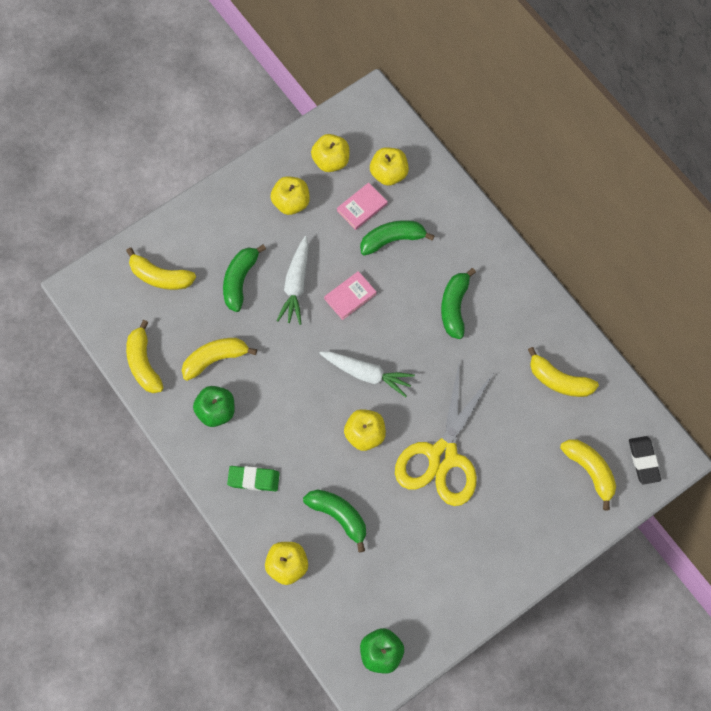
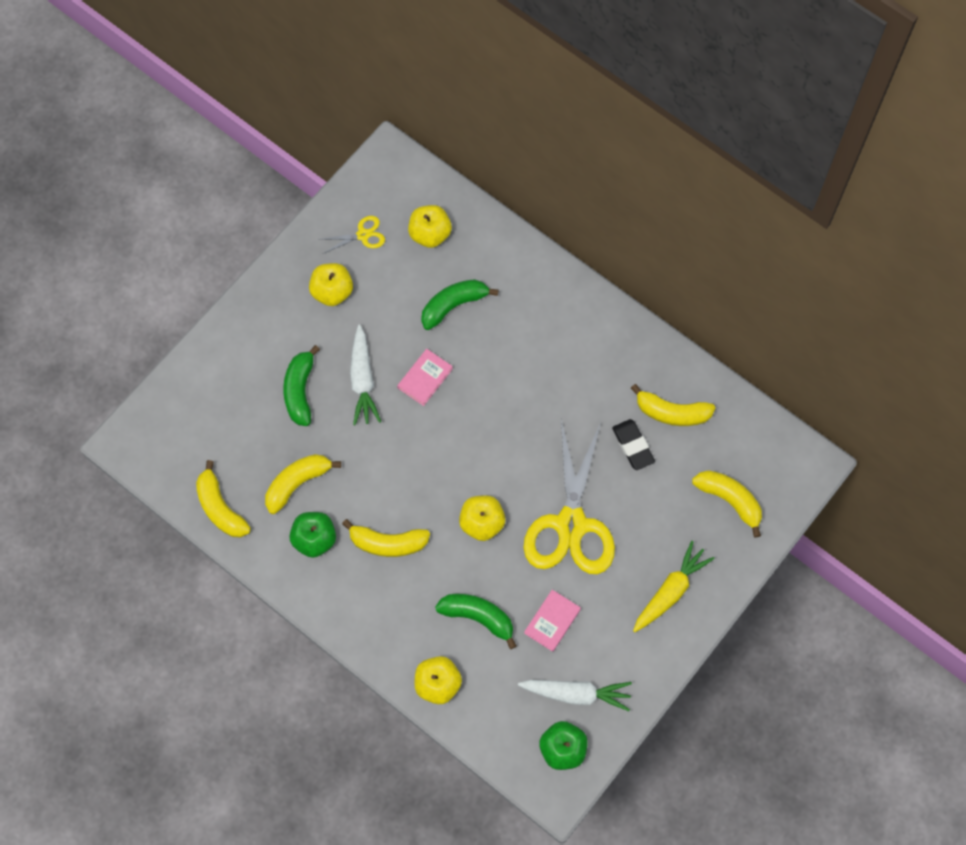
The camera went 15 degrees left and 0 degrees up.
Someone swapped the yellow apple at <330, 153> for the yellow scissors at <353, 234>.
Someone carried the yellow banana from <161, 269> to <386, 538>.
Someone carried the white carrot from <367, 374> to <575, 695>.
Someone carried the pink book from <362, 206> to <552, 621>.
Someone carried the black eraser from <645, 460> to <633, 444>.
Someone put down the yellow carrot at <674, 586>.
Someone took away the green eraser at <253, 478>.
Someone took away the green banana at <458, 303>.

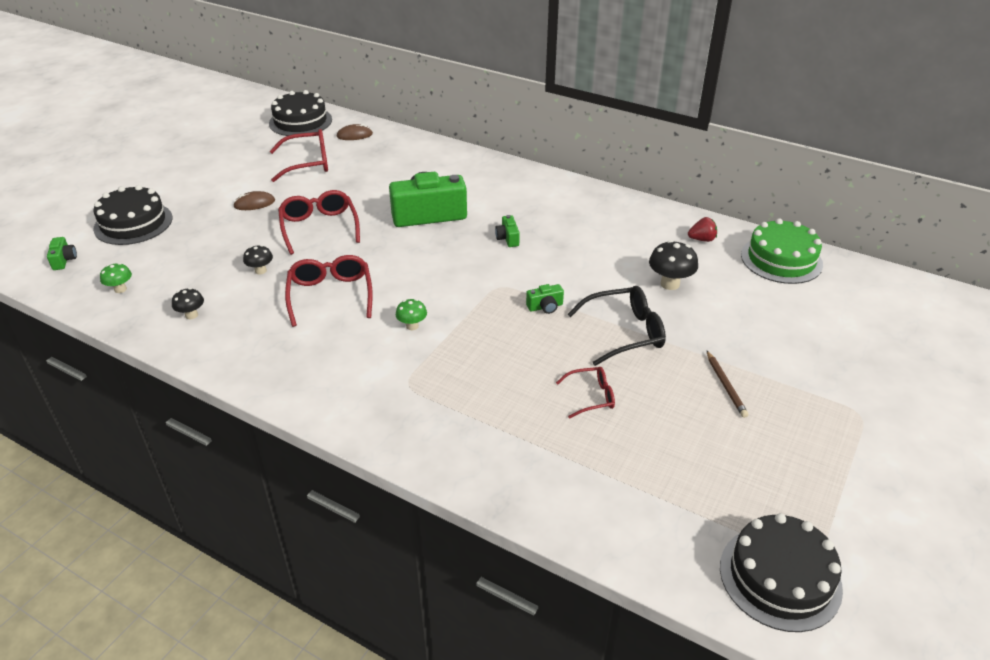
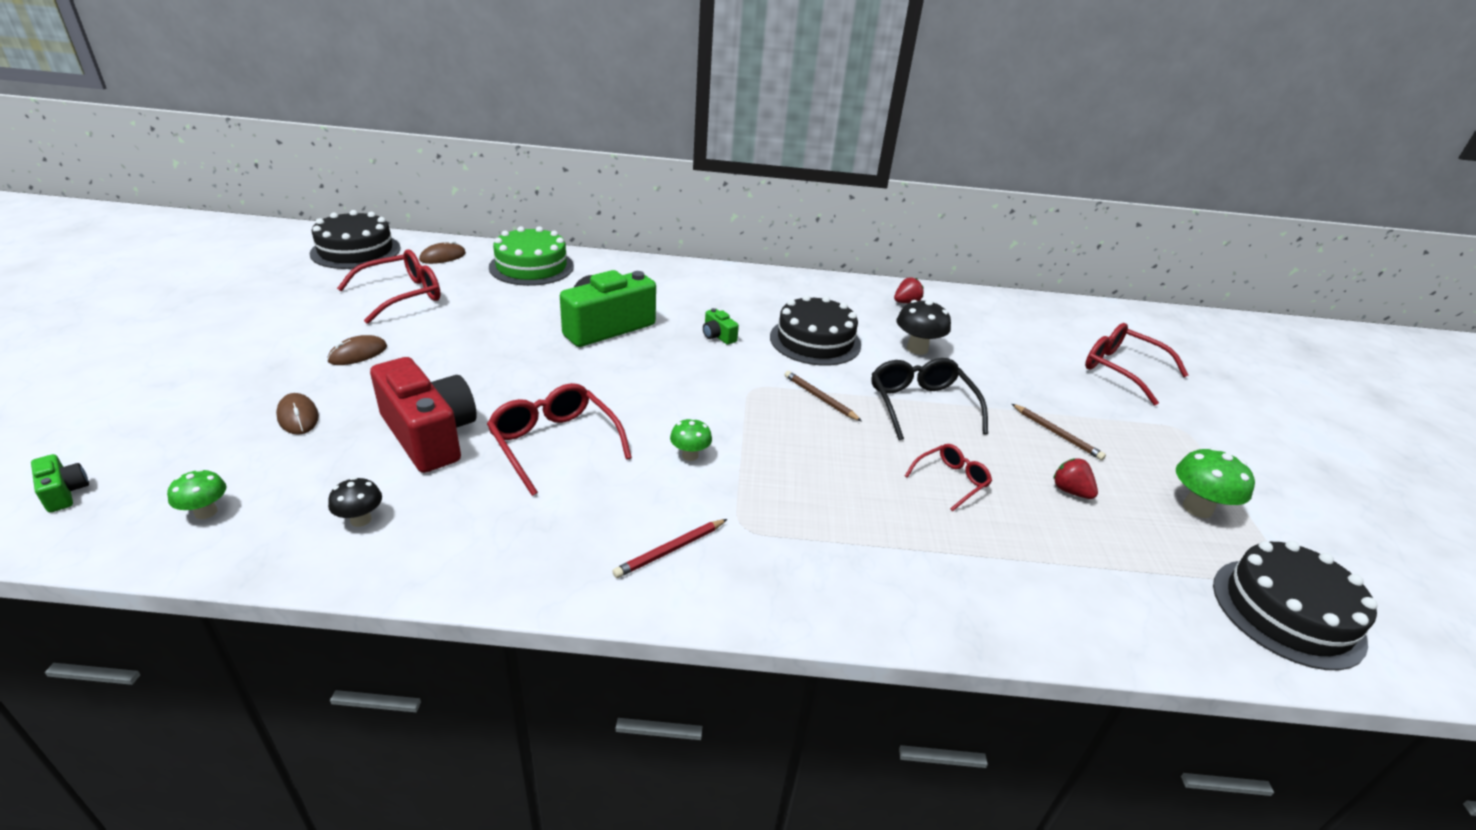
The camera went 30 degrees left and 5 degrees down.
Someone put down the brown mouse at <297, 414>.
Someone swapped the black mushroom at <258, 260> for the red camera at <423, 415>.
Someone carried the green cake from <782, 251> to <531, 256>.
Someone put down the red pencil at <669, 548>.
Someone carried the black cake from <132, 215> to <815, 330>.
Someone swapped the green camera at <545, 299> for the brown pencil at <823, 396>.
Someone rotated the black glasses at <617, 326> by 60 degrees counterclockwise.
Someone put down the red strawberry at <1075, 478>.
Someone carried the red glasses from <319, 222> to <1137, 364>.
Someone put down the green mushroom at <1215, 482>.

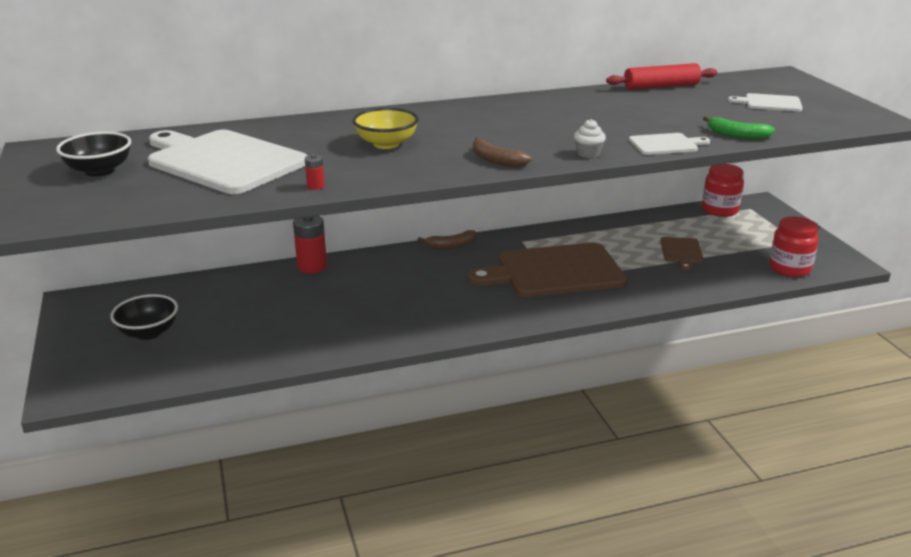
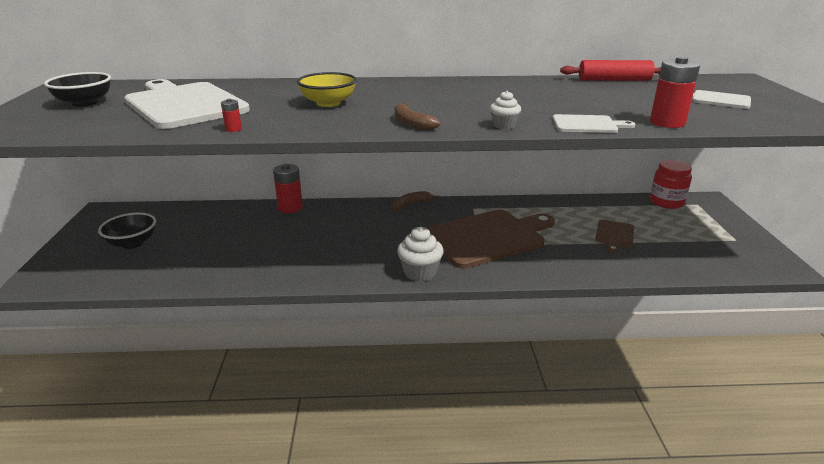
The camera went 15 degrees right and 0 degrees up.
Someone rotated the brown banana at <447, 239> by 150 degrees clockwise.
Someone put down the white cupcake at <420, 254>.
Someone rotated the brown cutting board at <547, 270> by 150 degrees clockwise.
Someone swapped the green banana at <739, 127> for the red battery at <675, 92>.
Someone took away the red jar at <794, 247>.

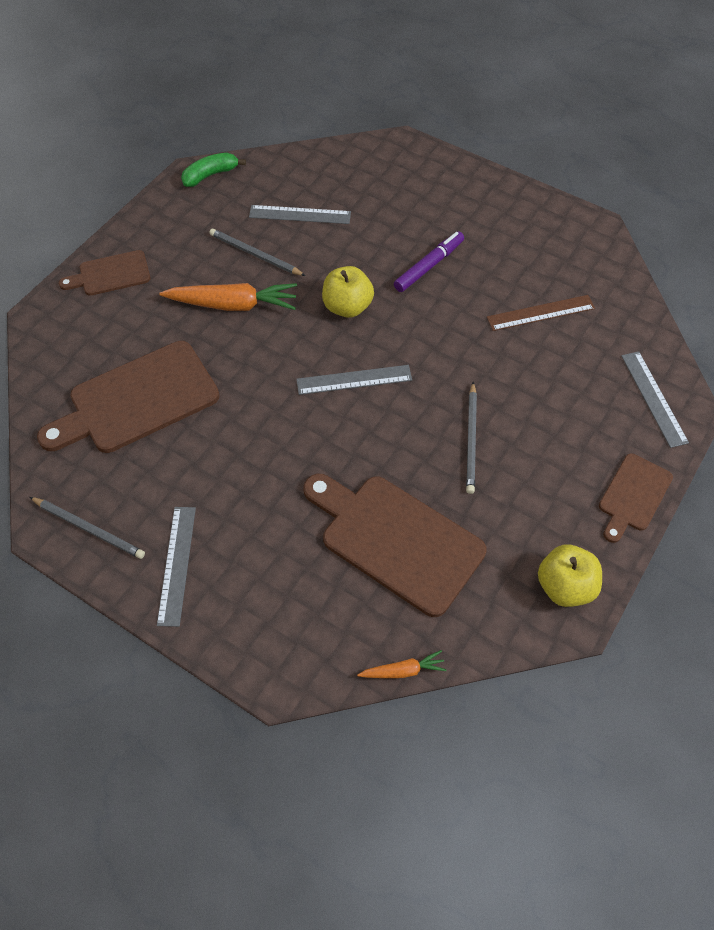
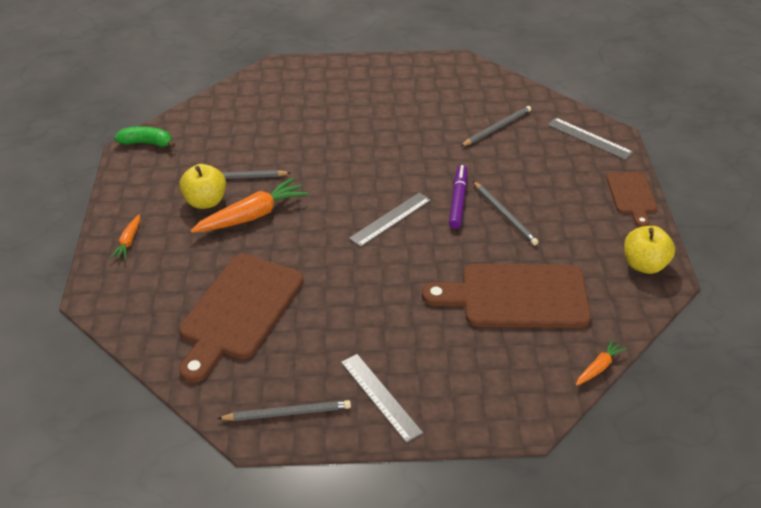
The camera went 35 degrees left and 15 degrees down.
Someone swapped the brown cutting board at <105, 273> for the orange carrot at <125, 236>.
Someone rotated the green banana at <213, 170> by 75 degrees clockwise.
Someone carried the yellow apple from <348, 292> to <202, 186>.
Someone carried the purple marker from <429, 261> to <458, 197>.
Someone put down the grey pencil at <495, 126>.
Someone took away the grey ruler at <300, 214>.
Someone took away the brown ruler at <541, 313>.

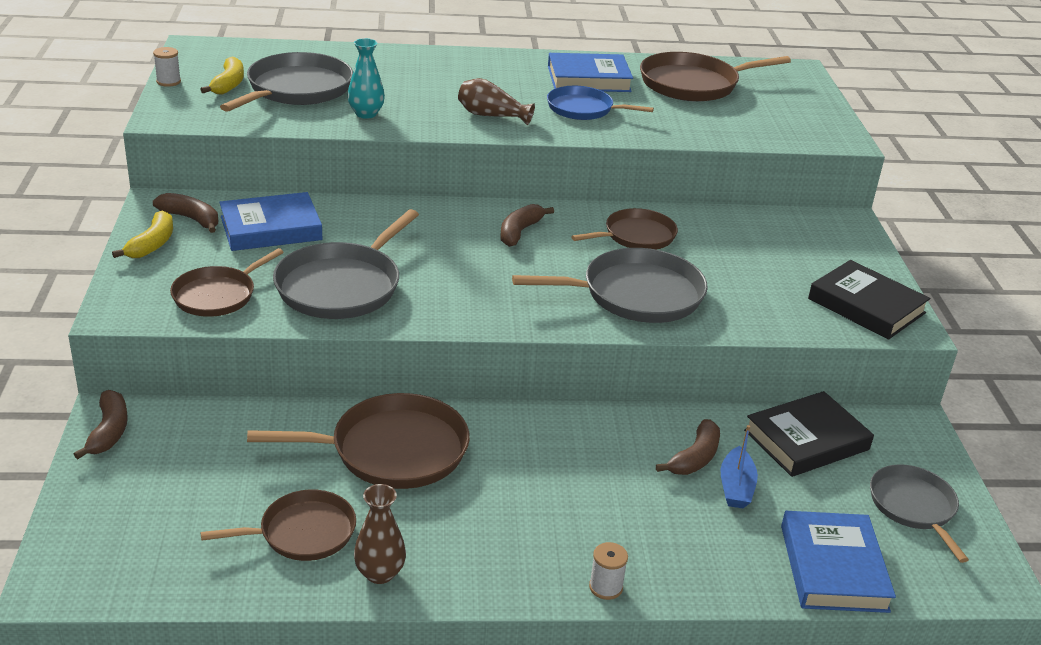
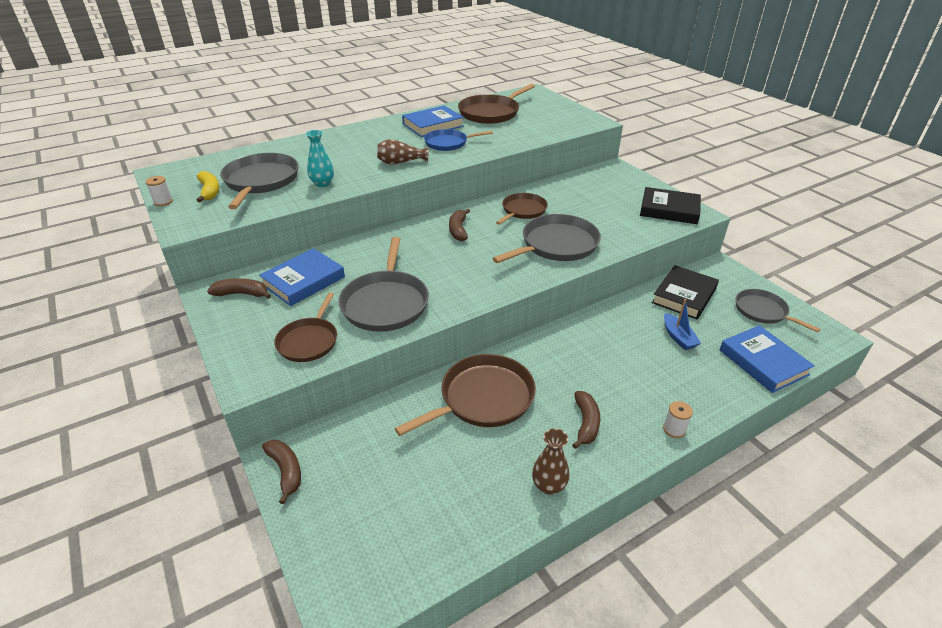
The camera went 25 degrees left and 5 degrees up.
Someone carried the brown banana from <688, 447> to <586, 420>.
Someone took away the yellow banana at <142, 234>.
Someone took away the brown pan at <278, 525>.

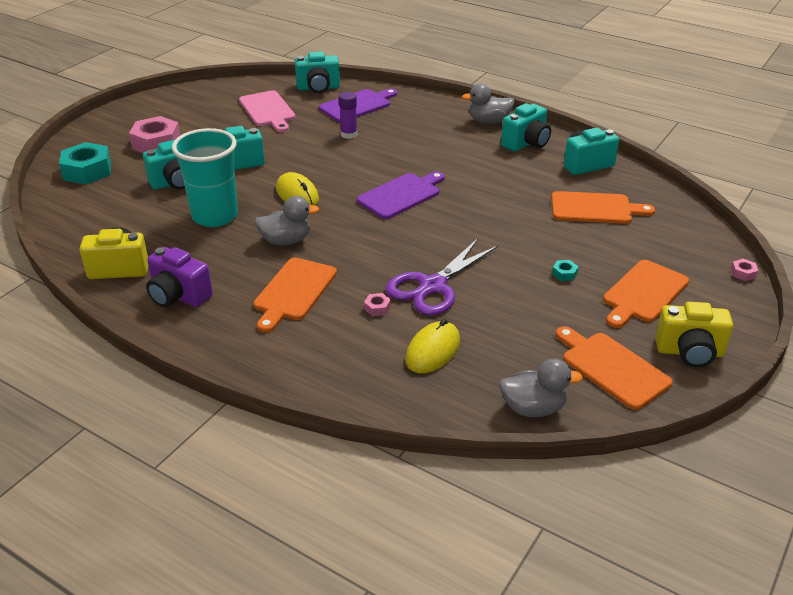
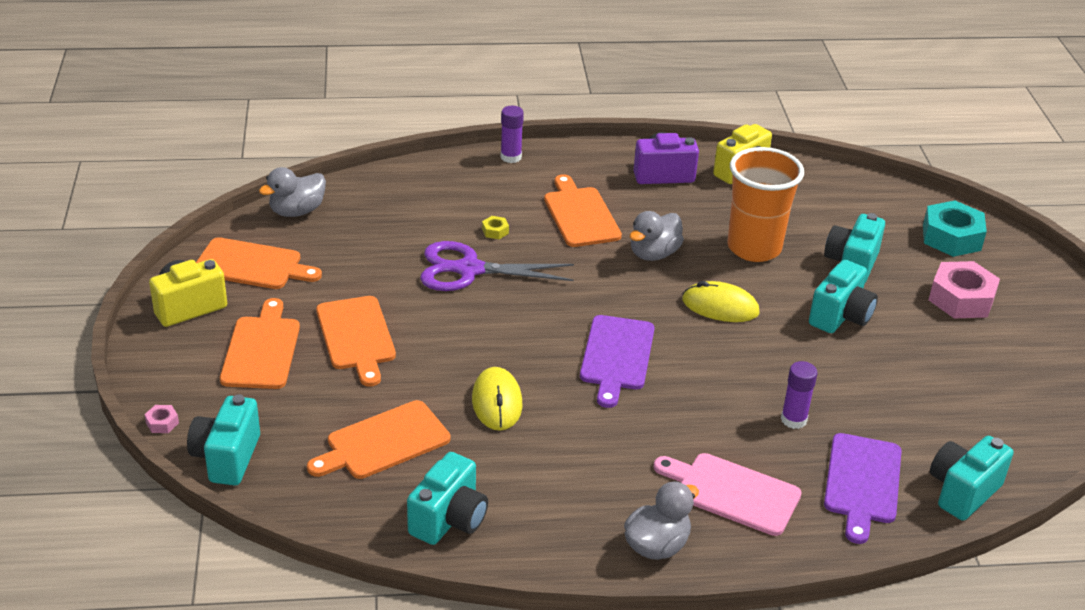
The camera went 140 degrees right and 0 degrees up.
Someone carried the turquoise camera from <526, 127> to <223, 439>.
Someone swapped the turquoise nut at <565, 270> for the orange cutting board at <356, 341>.
Someone rotated the purple scissors at <442, 276> by 90 degrees counterclockwise.
Someone carried the yellow mouse from <432, 346> to <497, 399>.
Someone repainted the pink nut at <377, 304>, which became the yellow nut at <495, 227>.
Someone put down the purple glue stick at <512, 134>.
Someone carried the pink cutting board from <267, 111> to <727, 494>.
Someone repainted the turquoise cup at <205, 177>, which became the orange cup at <766, 204>.

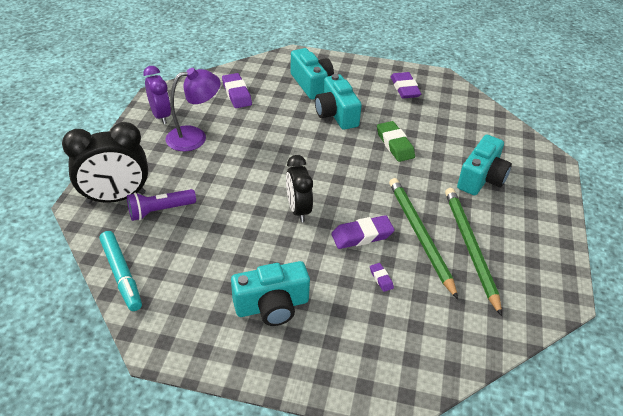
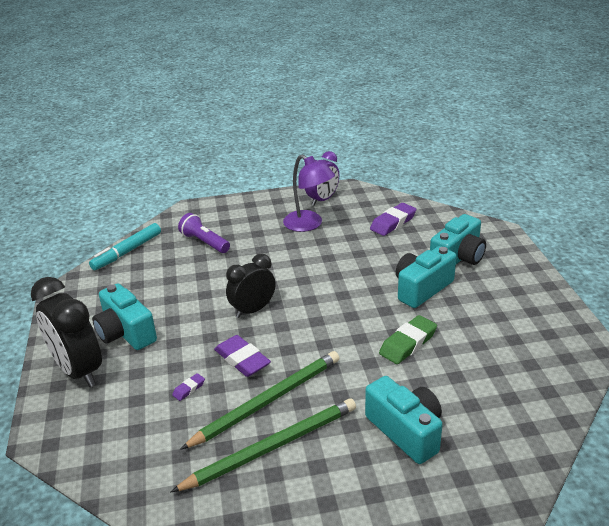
The camera went 70 degrees right and 10 degrees down.
Someone carried the black clock from <105, 163> to <66, 332>.
Someone rotated the turquoise camera at <484, 165> by 135 degrees counterclockwise.
Someone took away the purple eraser at <406, 85>.

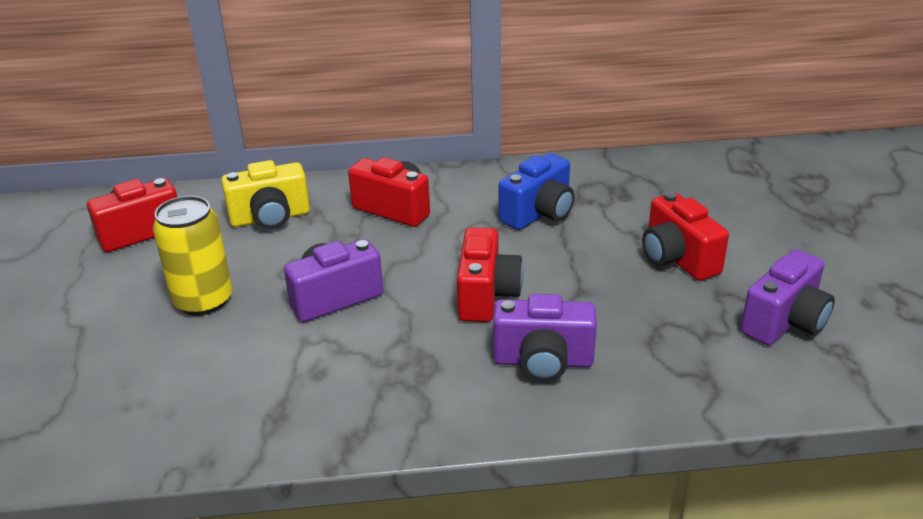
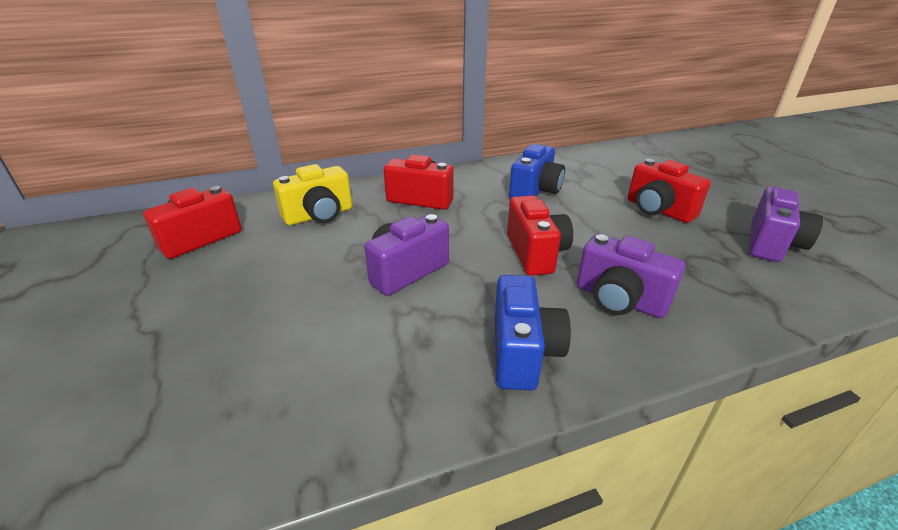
The camera went 15 degrees left and 0 degrees up.
Someone put down the blue camera at <533, 332>.
Someone rotated the purple camera at <545, 338> by 45 degrees clockwise.
Someone took away the yellow can at <192, 256>.

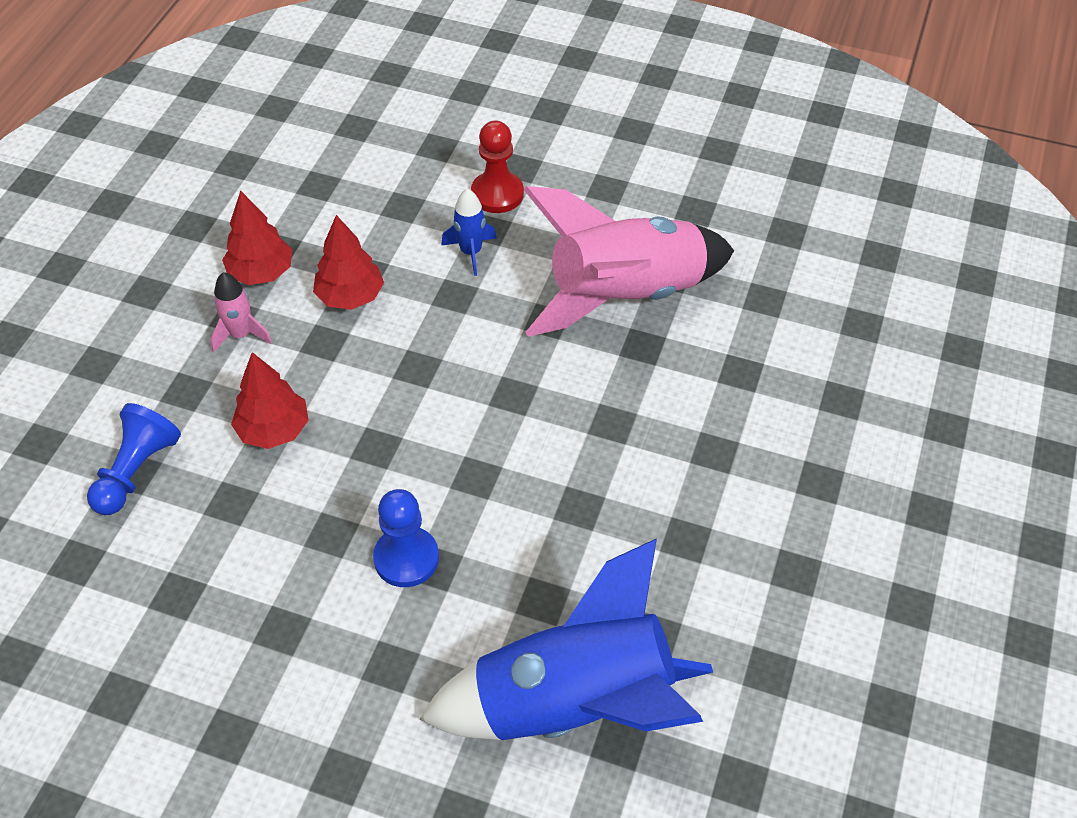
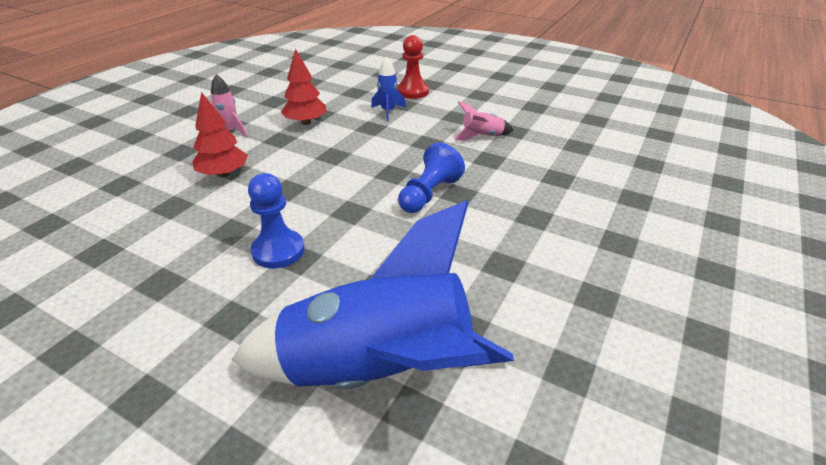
The camera went 10 degrees right and 15 degrees down.
Someone carried the blue pawn from <134, 459> to <431, 177>.
Someone scaled the pink rocket at <628, 261> by 0.40.
Someone took away the red tree at <257, 237>.

